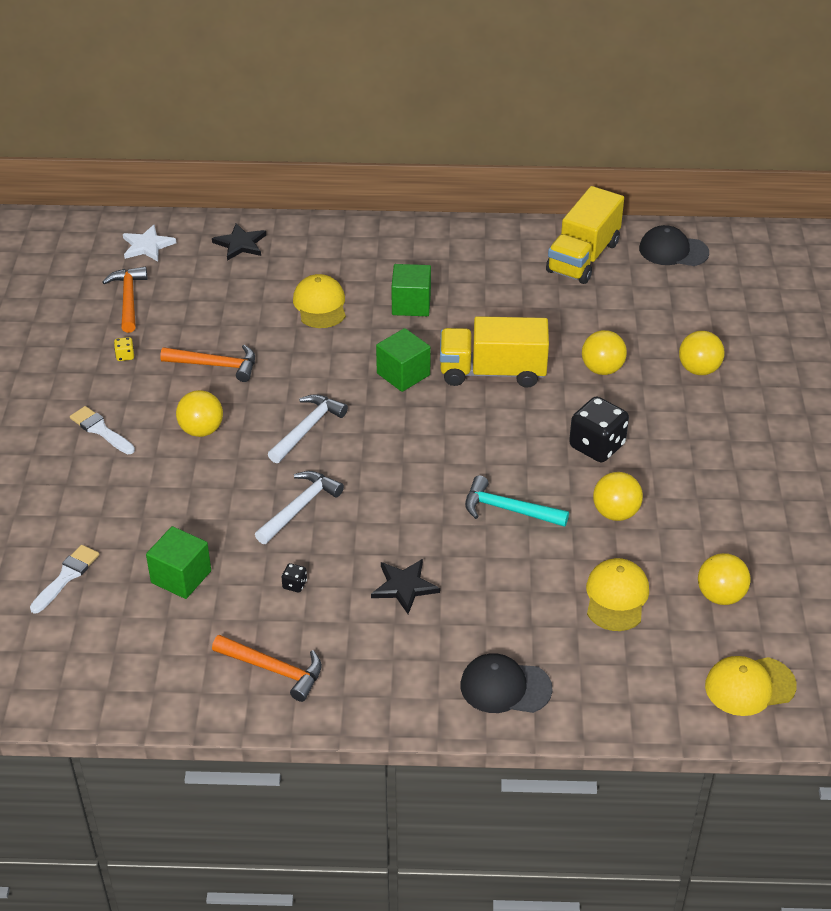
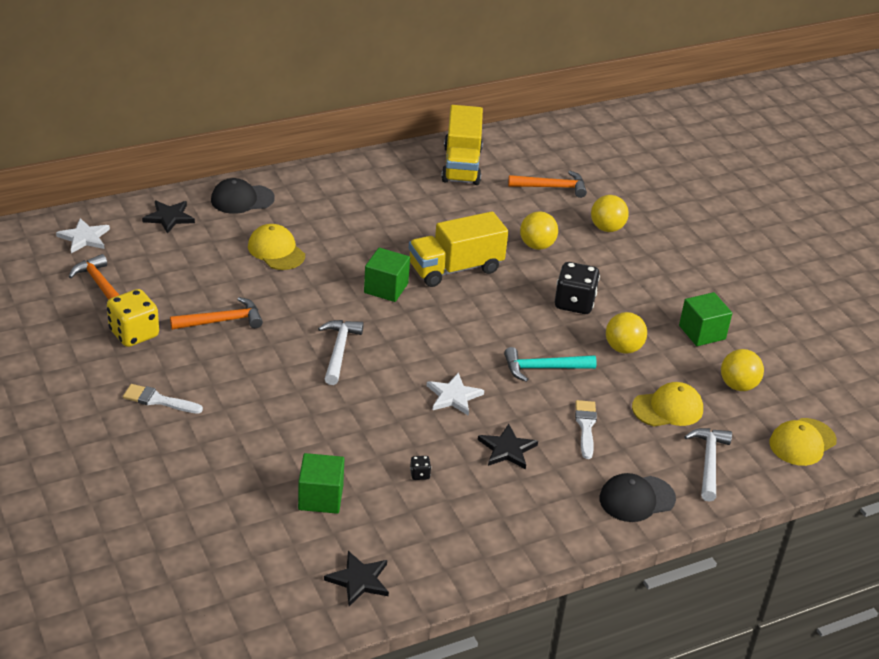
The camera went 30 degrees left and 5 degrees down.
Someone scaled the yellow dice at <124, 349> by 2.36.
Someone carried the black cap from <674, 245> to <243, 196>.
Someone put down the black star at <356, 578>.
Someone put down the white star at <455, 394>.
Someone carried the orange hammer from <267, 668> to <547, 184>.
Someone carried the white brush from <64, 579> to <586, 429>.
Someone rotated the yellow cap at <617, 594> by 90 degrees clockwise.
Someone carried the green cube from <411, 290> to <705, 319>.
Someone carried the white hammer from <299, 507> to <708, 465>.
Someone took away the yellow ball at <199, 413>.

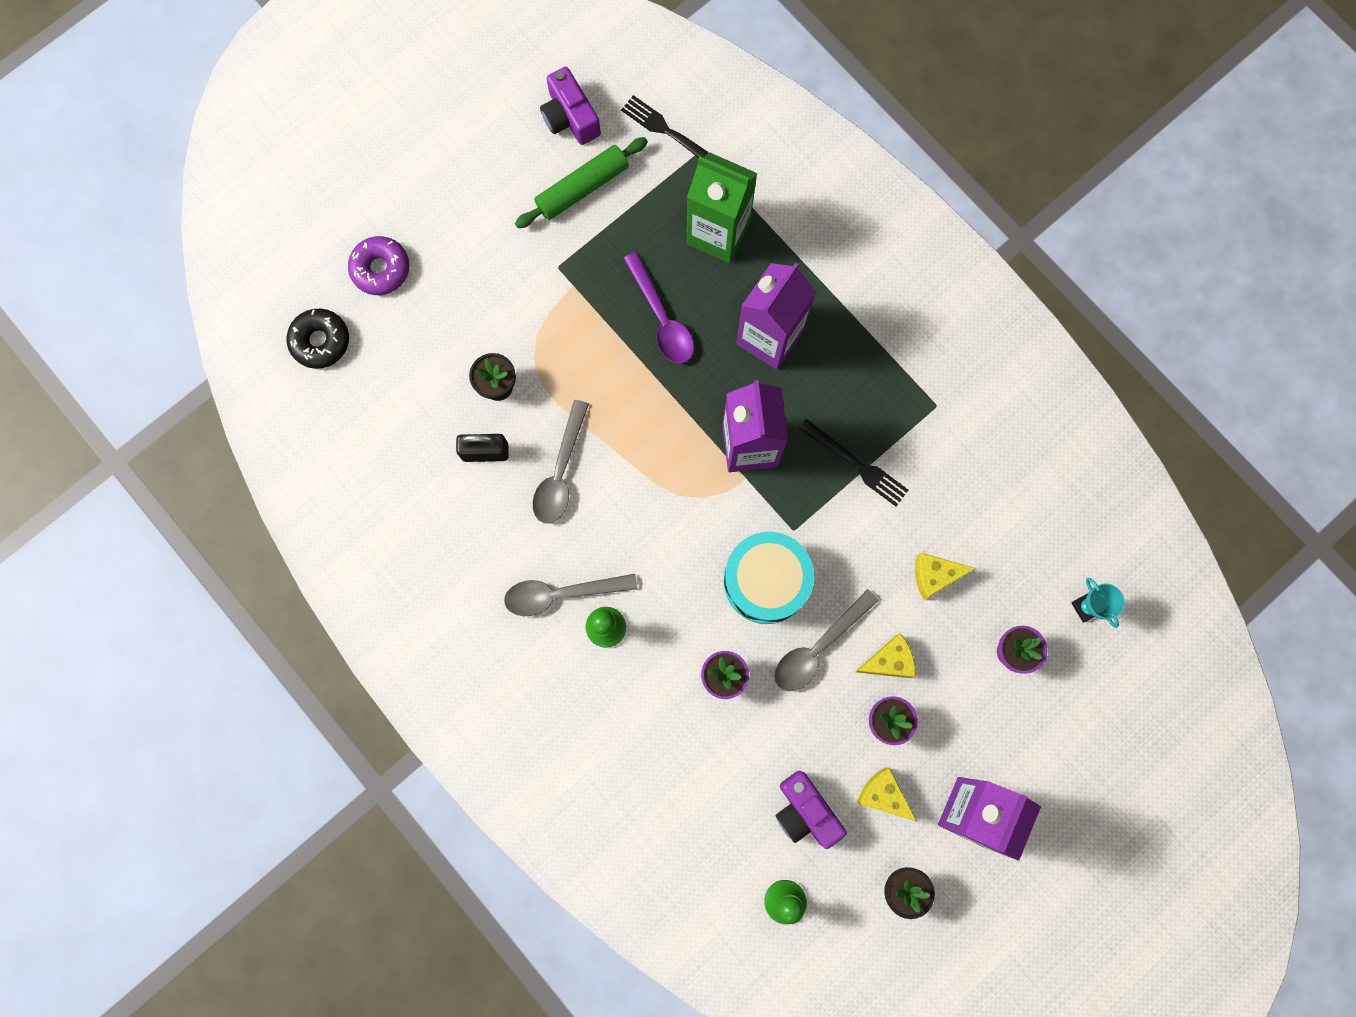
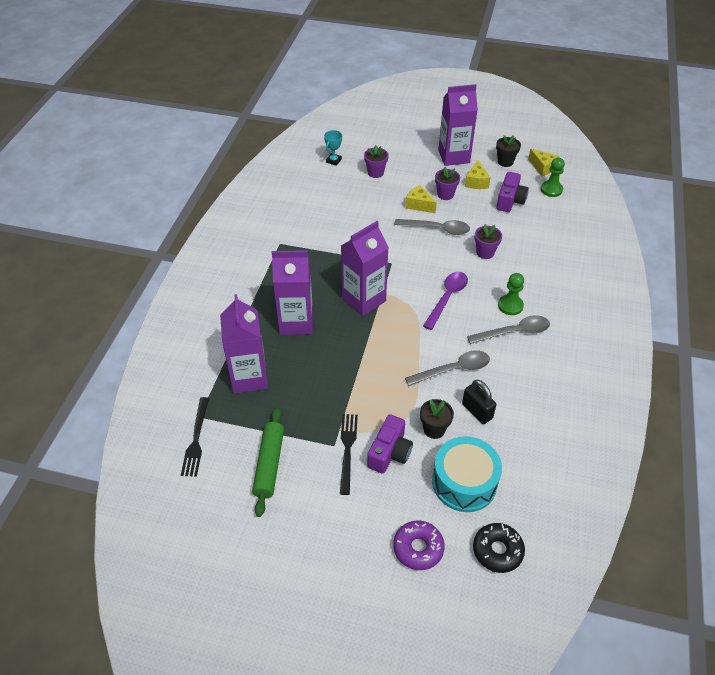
The camera went 125 degrees left and 30 degrees down.
Someone repainted the green carton at <722, 207>, which became the purple carton at <244, 344>.
Someone rotated the green rolling pin at <581, 182> by 75 degrees clockwise.
Someone carried the black fork from <854, 462> to <349, 454>.
Someone carried the purple camera from <570, 106> to <390, 444>.
Someone carried the purple spoon from <658, 308> to <445, 301>.
Someone carried the turquoise drum from <769, 578> to <467, 474>.
Someone rotated the grey spoon at <570, 595> by 60 degrees counterclockwise.
Someone carried the yellow cheese from <945, 576> to <543, 162>.

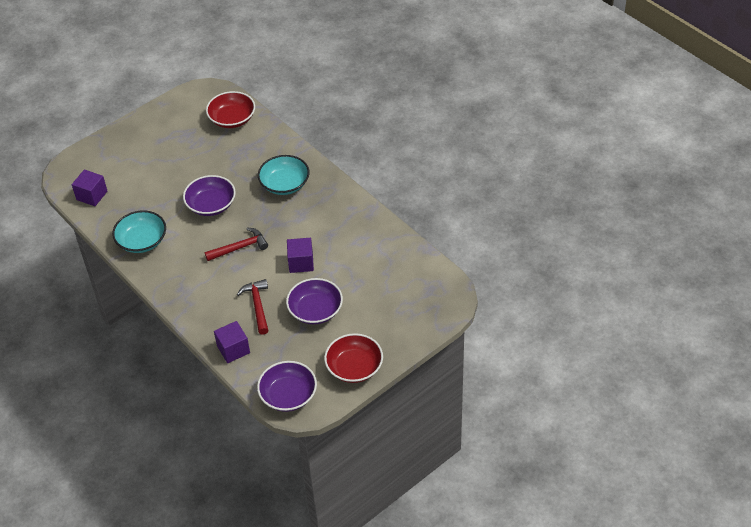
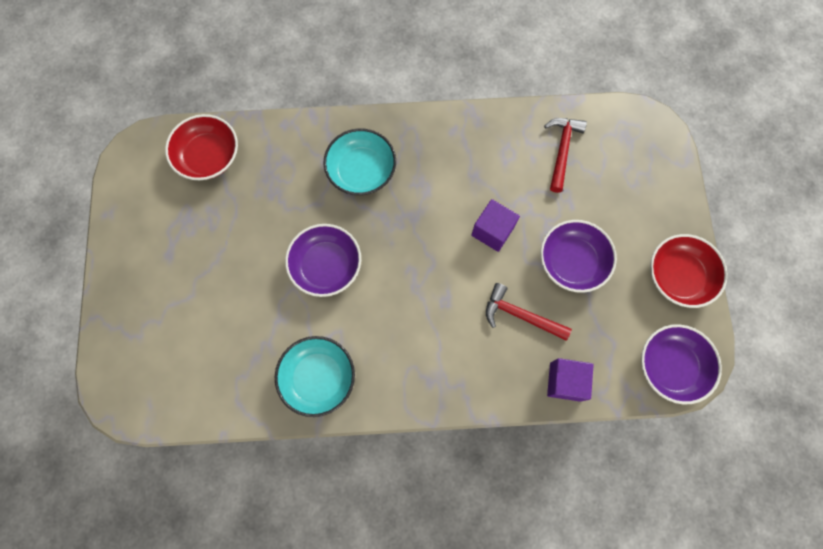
The camera went 55 degrees left and 25 degrees up.
Someone carried the red hammer from <236, 244> to <565, 155>.
Someone took away the purple cube at <89, 188>.

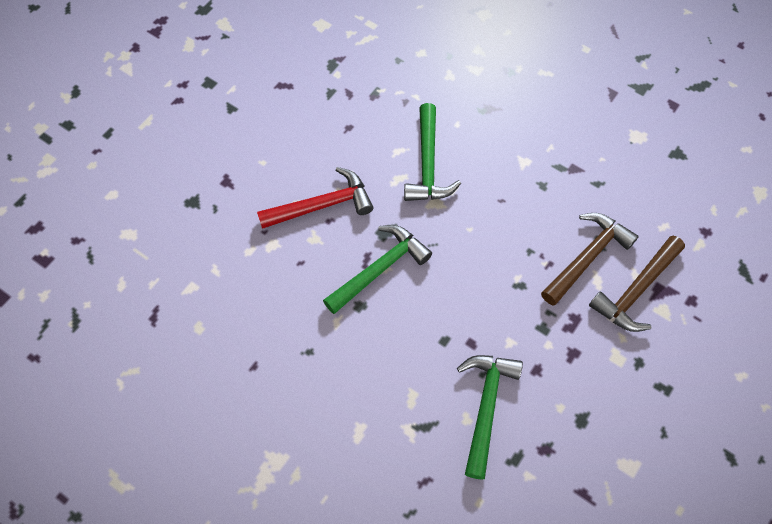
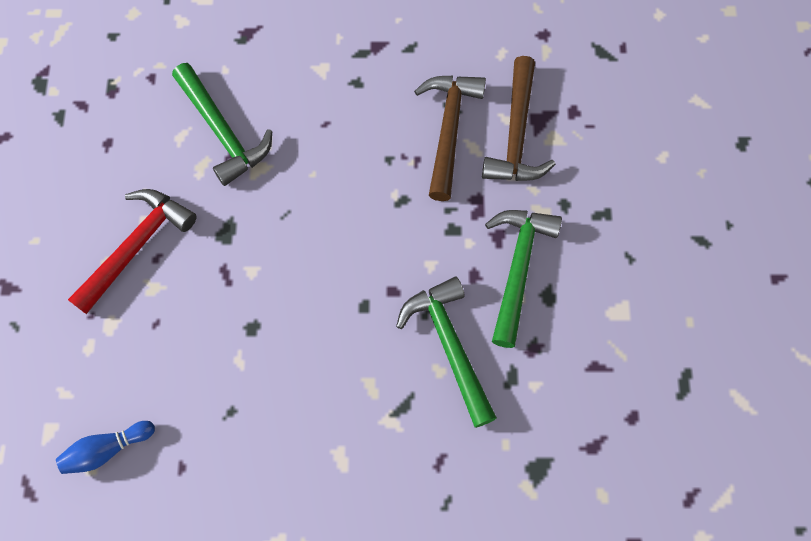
The camera went 35 degrees left and 5 degrees up.
Someone put down the blue bowling pin at <105, 447>.
Someone carried the green hammer from <377, 269> to <523, 279>.

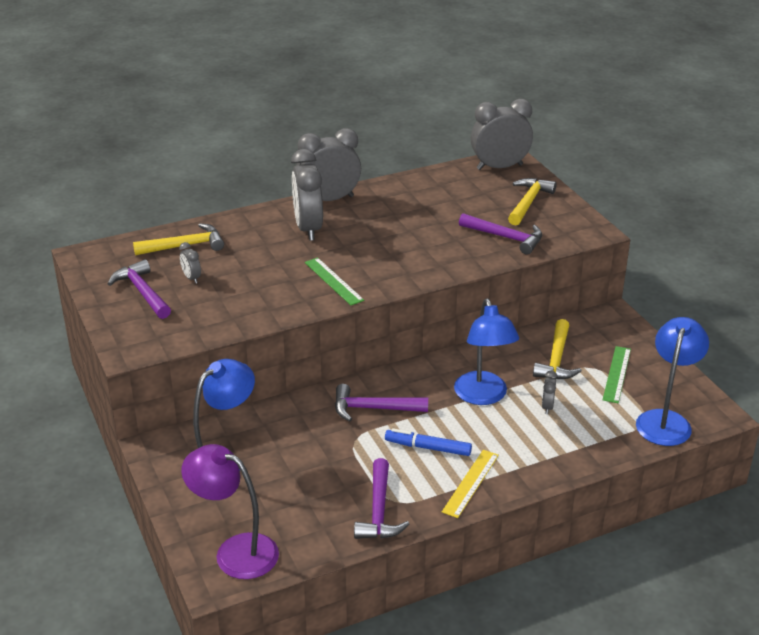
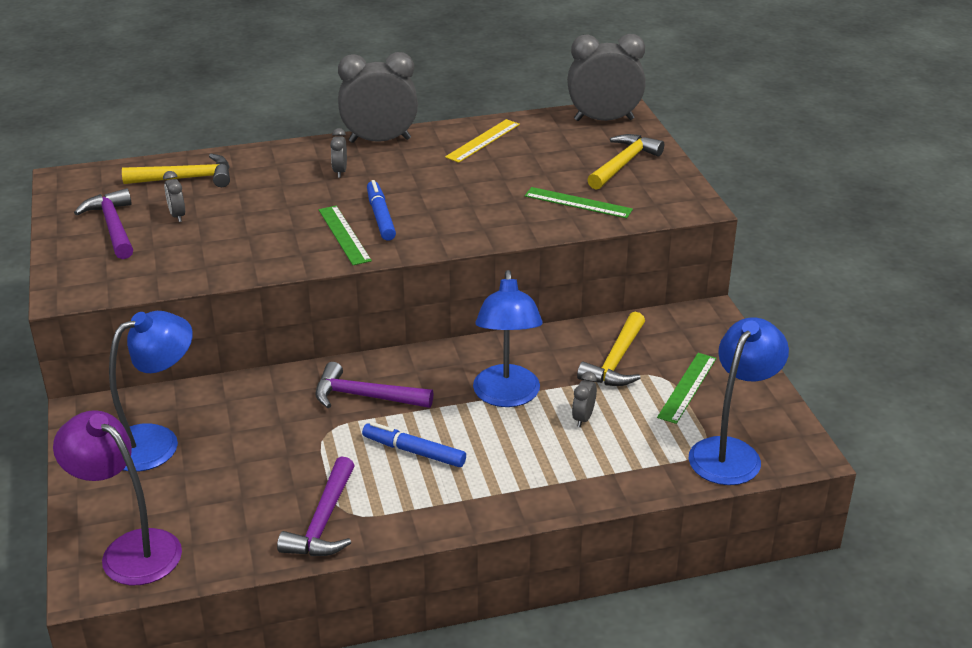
The camera went 10 degrees right and 0 degrees up.
Someone scaled the grey clock at <307, 195> by 0.44.
Someone put down the blue marker at <381, 210>.
Someone carried the yellow ruler from <470, 484> to <482, 141>.
Someone swapped the purple hammer at <500, 234> for the green ruler at <579, 202>.

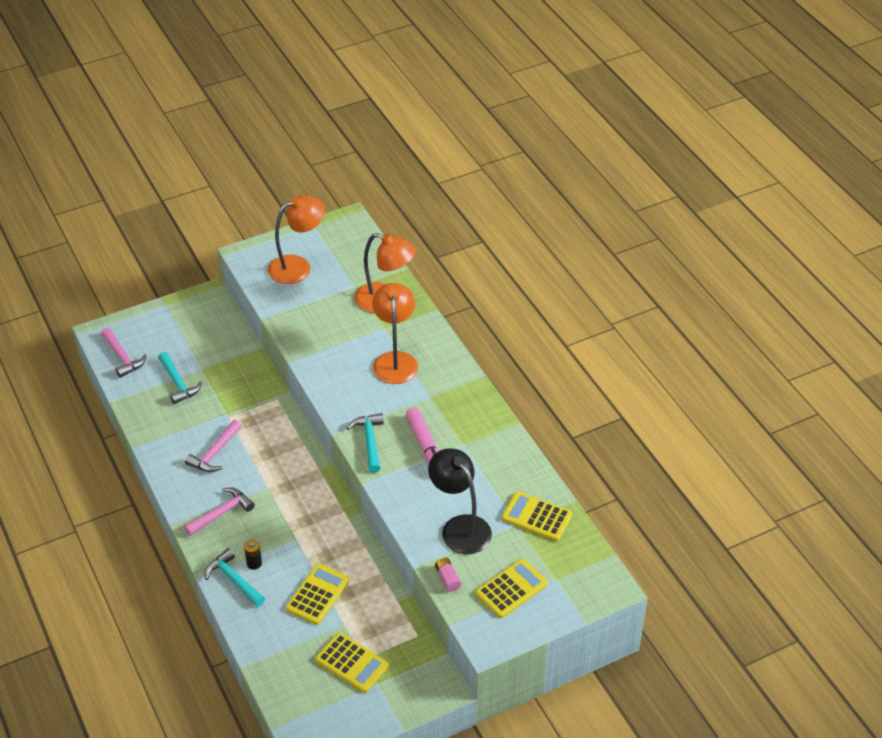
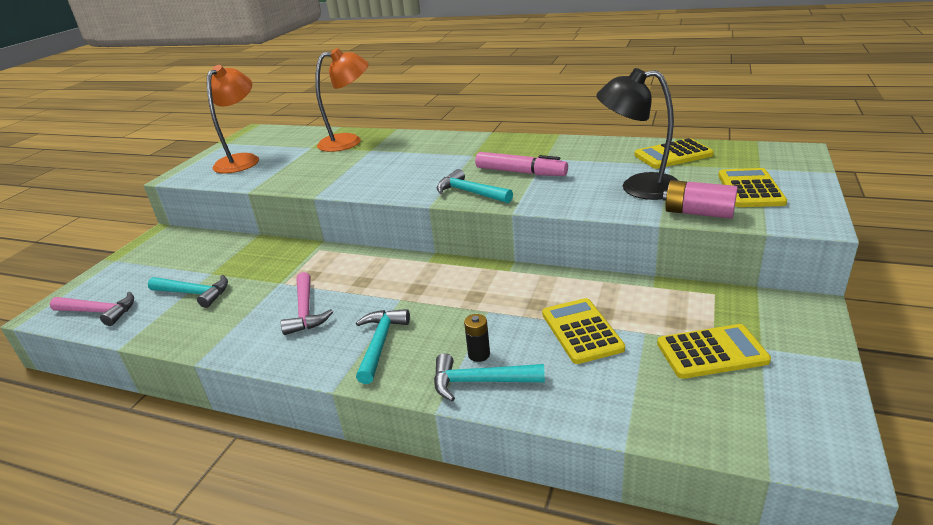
The camera went 40 degrees left and 15 degrees down.
Someone repainted the pink hammer at <219, 511>, which became the turquoise hammer at <383, 346>.
Someone scaled the pink battery at <448, 575> by 1.61.
Someone took away the orange lamp at <395, 333>.

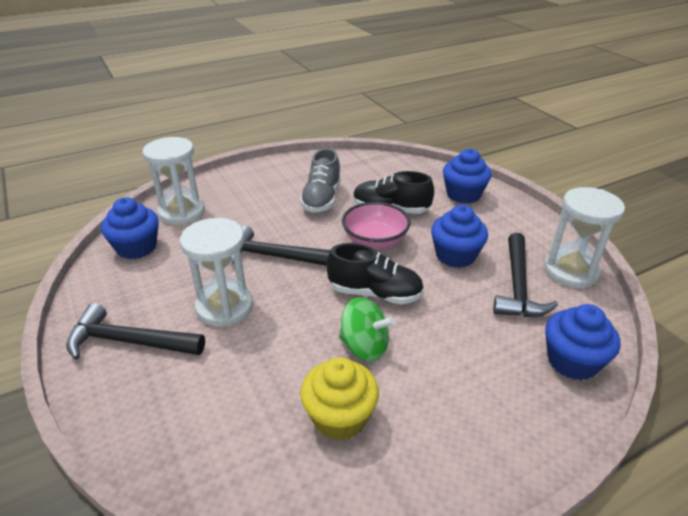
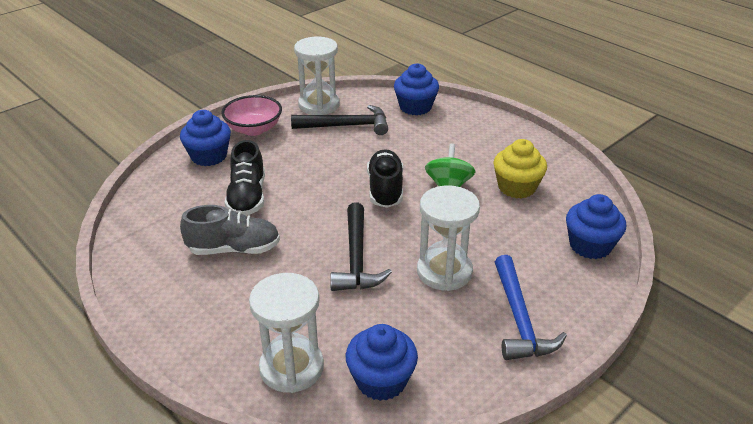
The camera went 105 degrees left and 0 degrees up.
Someone carried the pink bowl from <376, 225> to <251, 115>.
Someone repainted the black hammer at <135, 331>, which became the blue hammer at <531, 307>.
Someone carried the blue cupcake from <459, 236> to <596, 226>.

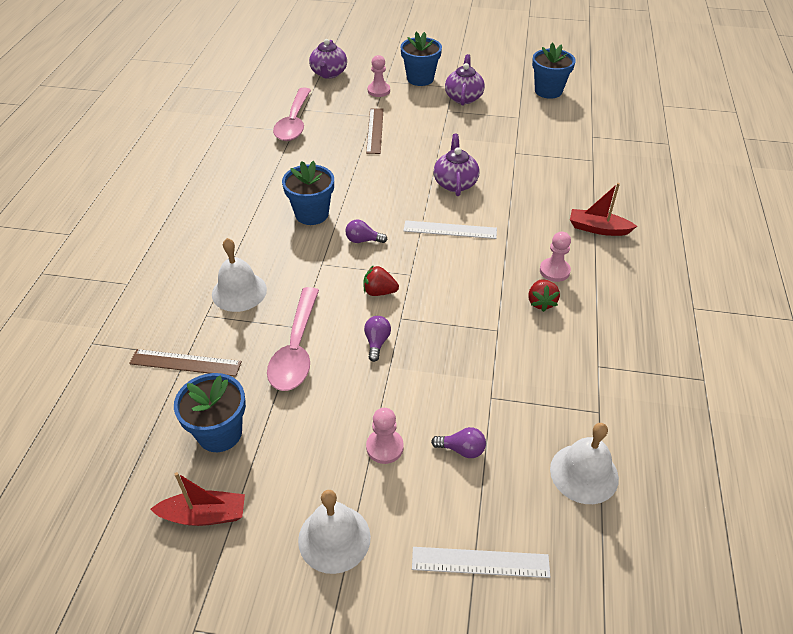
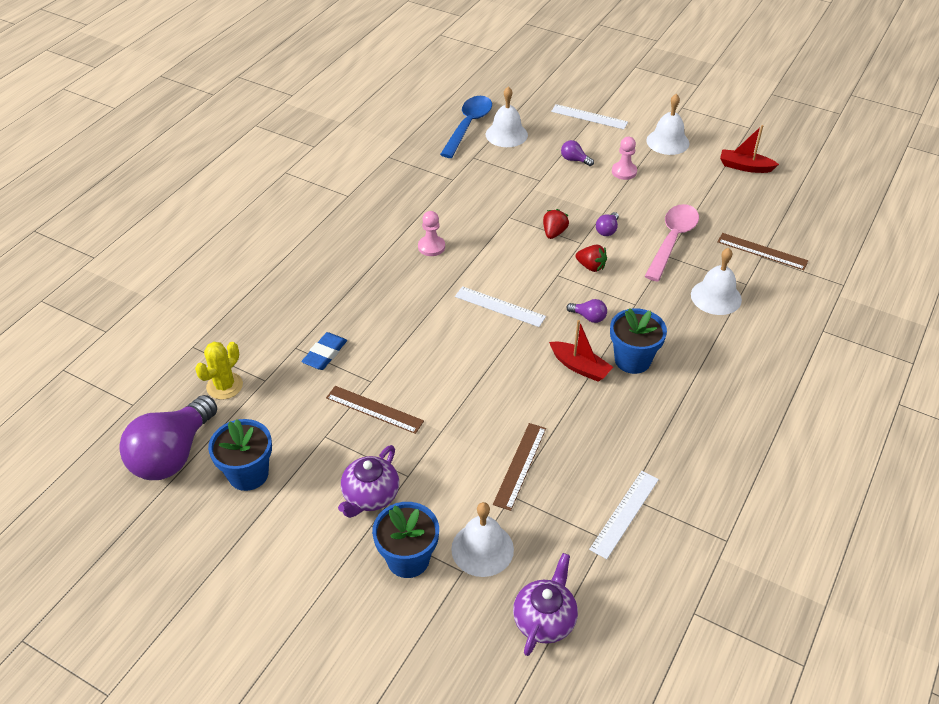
The camera went 160 degrees left and 0 degrees up.
Someone put down the purple light bulb at <168, 437>.
Someone put down the yellow cactus at <219, 371>.
Someone put down the blue eraser at <324, 351>.
Someone put down the brown ruler at <375, 410>.
Someone put down the blue spoon at <466, 127>.
Someone swapped the pink pawn at <379, 76> for the white bell at <482, 539>.
Someone carried the red strawberry from <544, 295> to <556, 224>.
Someone carried the red boat from <603, 209> to <581, 351>.
Someone swapped the pink spoon at <292, 114> for the white ruler at <624, 515>.
Someone took away the blue flower pot at <210, 412>.
Someone took away the purple teapot at <457, 165>.

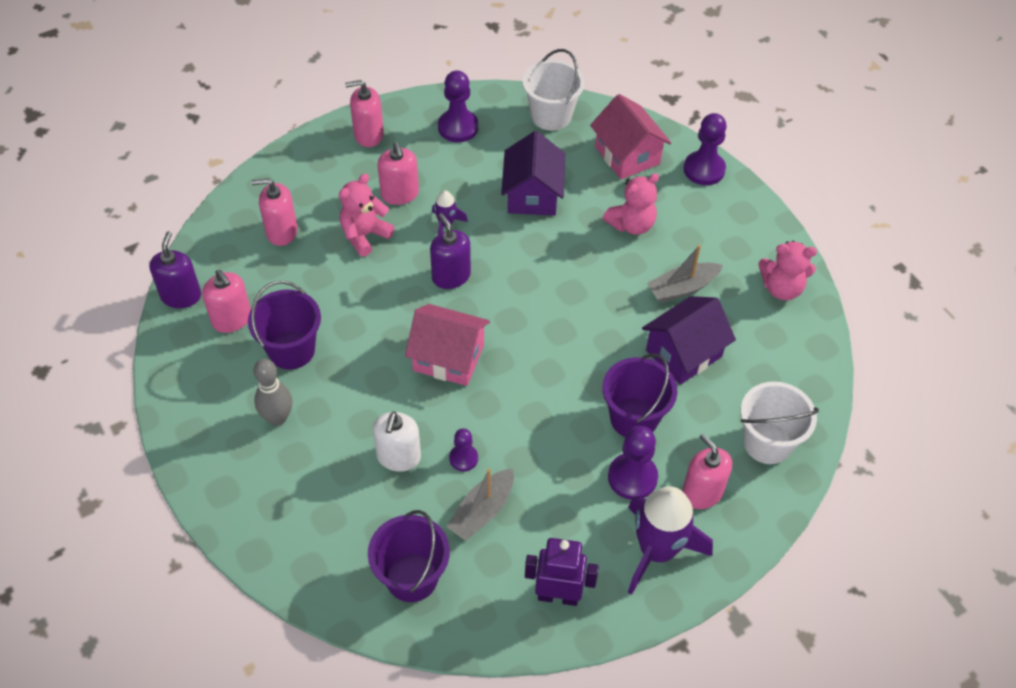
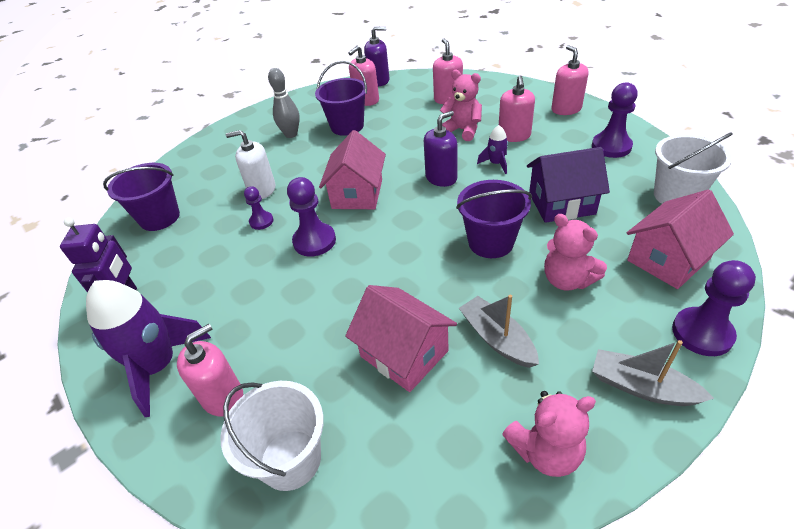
The camera went 85 degrees right and 10 degrees down.
Someone carried the purple pawn from <633, 463> to <311, 217>.
Someone repainted the purple house at <689, 340>, which became the pink house at <401, 338>.
Someone carried the purple bucket from <639, 395> to <494, 219>.
Someone rotated the pink soap dispenser at <398, 173> by 60 degrees counterclockwise.
Someone rotated the pink teddy bear at <787, 270> by 105 degrees counterclockwise.
Someone carried the grey boat from <480, 505> to <653, 373>.

